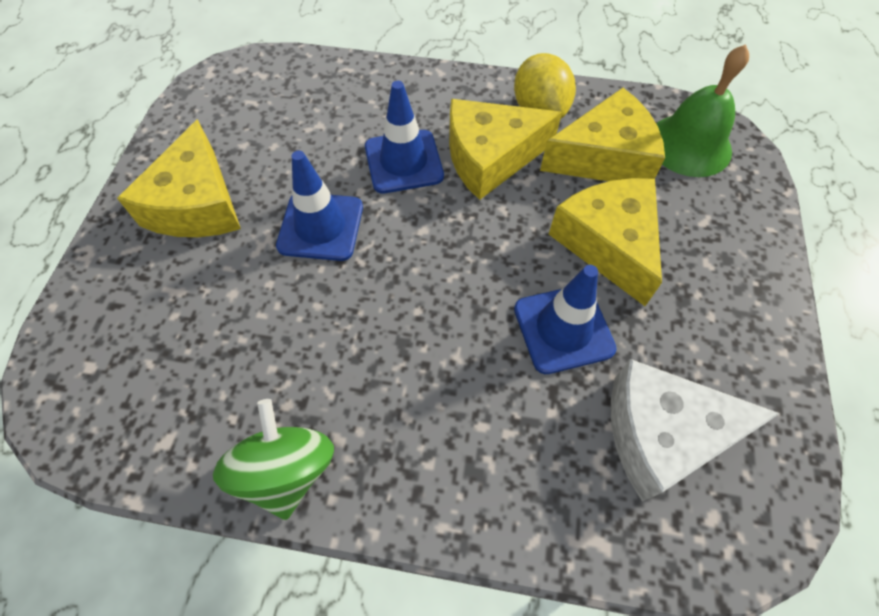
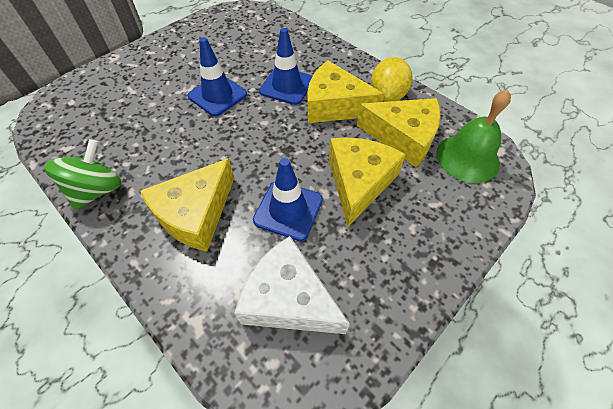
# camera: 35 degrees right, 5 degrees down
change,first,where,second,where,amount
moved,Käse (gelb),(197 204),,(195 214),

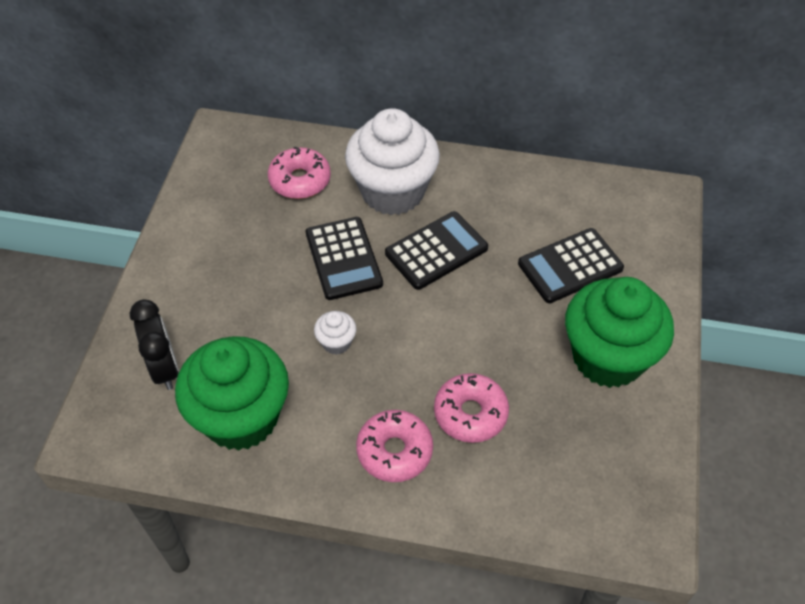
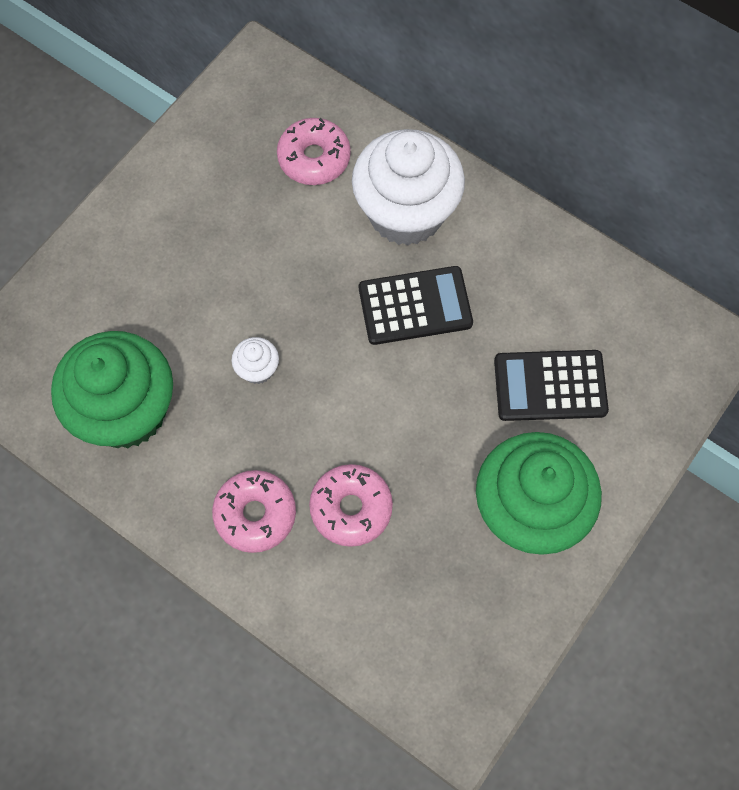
# camera: 25 degrees right, 15 degrees up
change,first,where,second,where,amount
removed,Wecker (schwarz),(164 368),,,
removed,Taschenrechner (schwarz),(344 258),,,

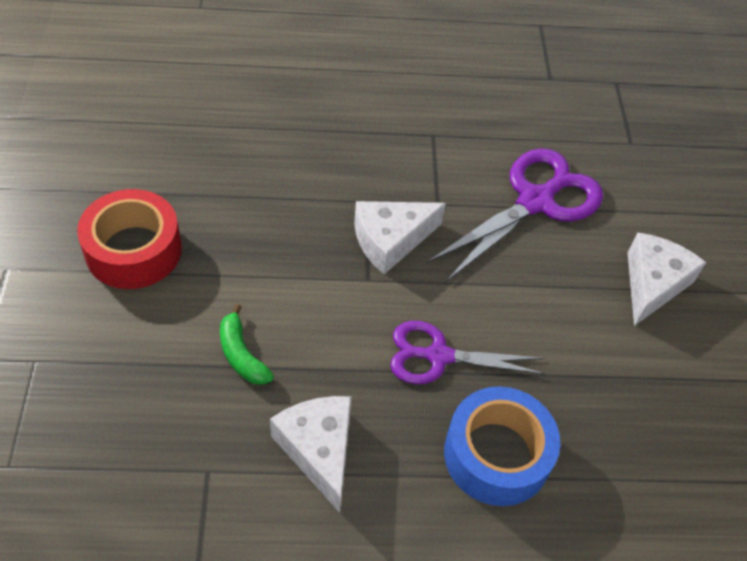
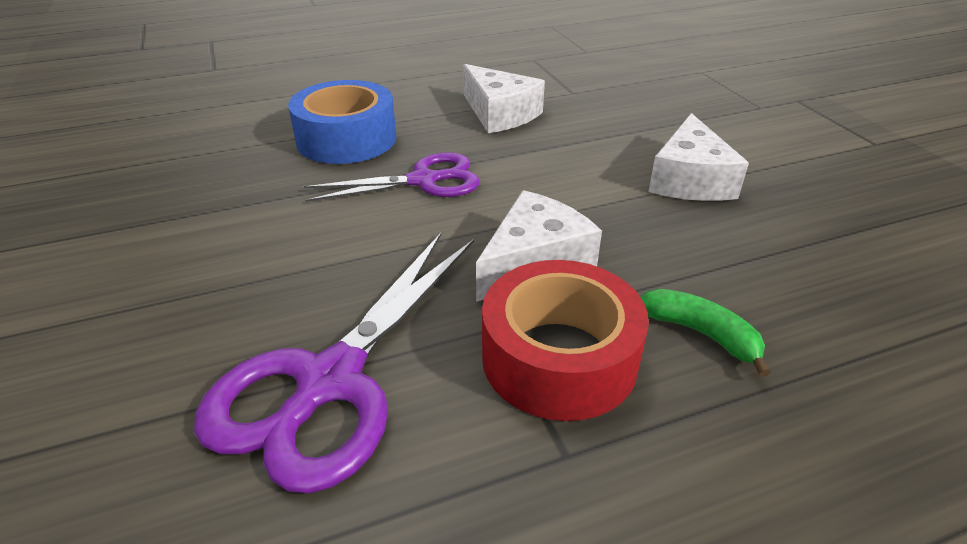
# camera: 165 degrees right, 15 degrees down
change,first,where,second,where,amount
moved,Klebeband (rot),(133 250),,(559 358),
moved,Banane (grün),(241 355),,(701 333),
moved,Käse (weiß),(652 284),,(689 179),

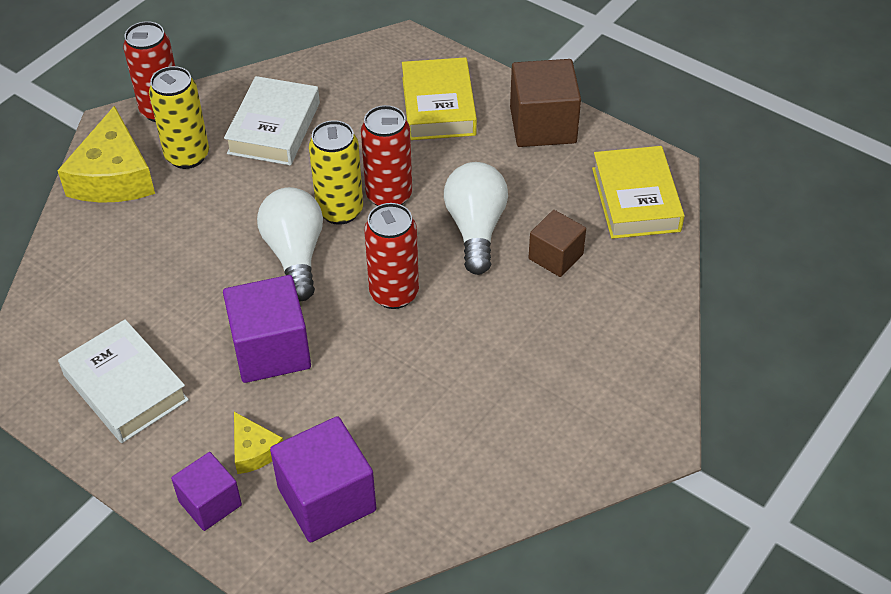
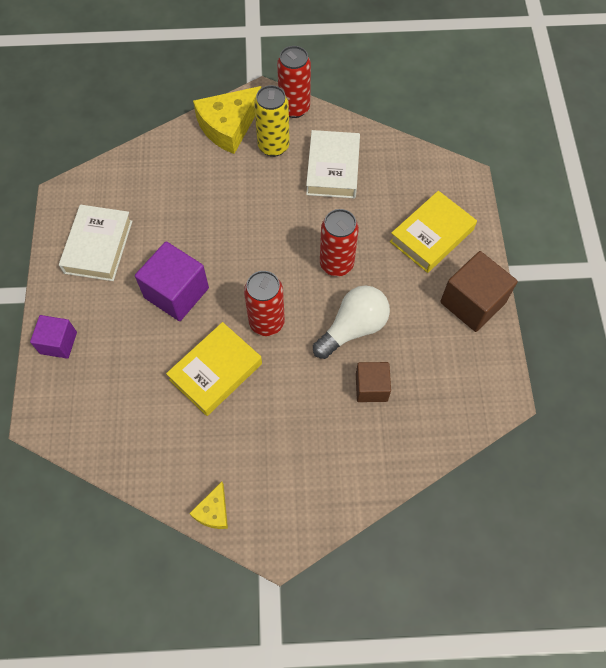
# camera: 50 degrees right, 15 degrees up
change,first,where,second,where,amount
moved,Buch (gelb),(635 199),,(216 371),
moved,Käse (gelb),(254 450),,(213 511),
turned,Buch (weiß),(274 128),,(333 169),60 degrees counterclockwise
removed,Glühbirne (weiß),(295 255),,,
removed,Kubus (lila),(326 499),,,
removed,Dose (gelb),(340 211),,,

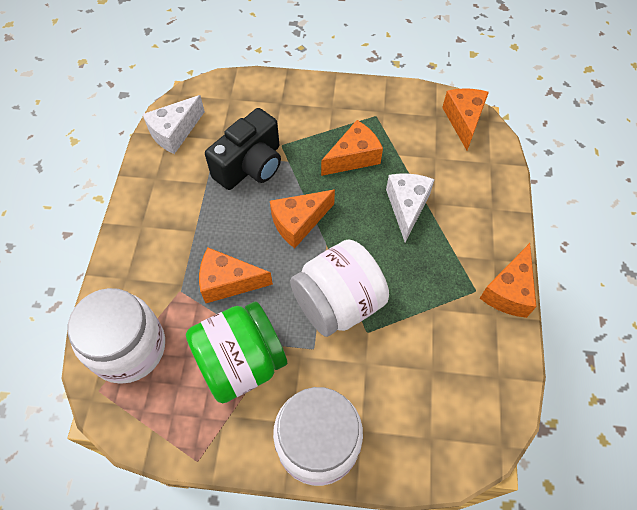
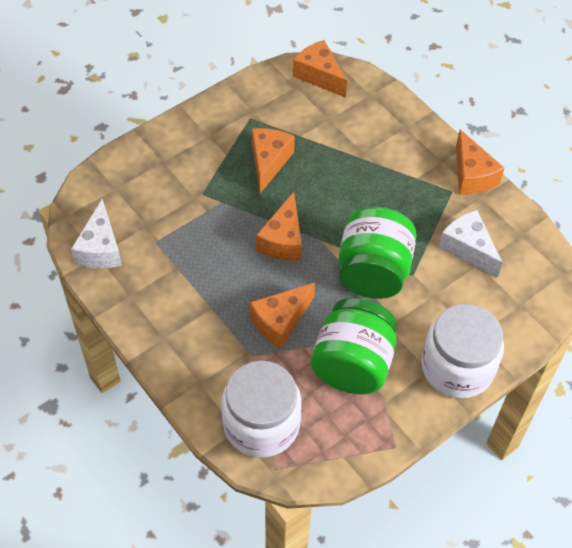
# camera: 45 degrees left, 5 degrees down
change,first,where,second,where,amount
recoloured,Einmachglas (weiß),(338 303),Einmachglas (grün),(373 272),
moved,Käse (weiß),(407 207),,(468 248),
removed,Kamera (schwarz),(250 166),,,

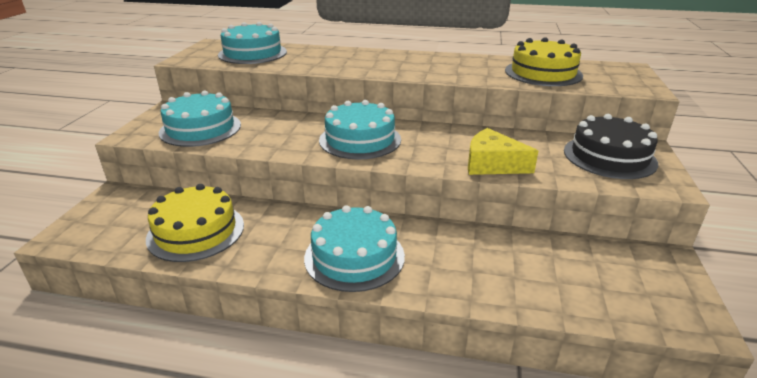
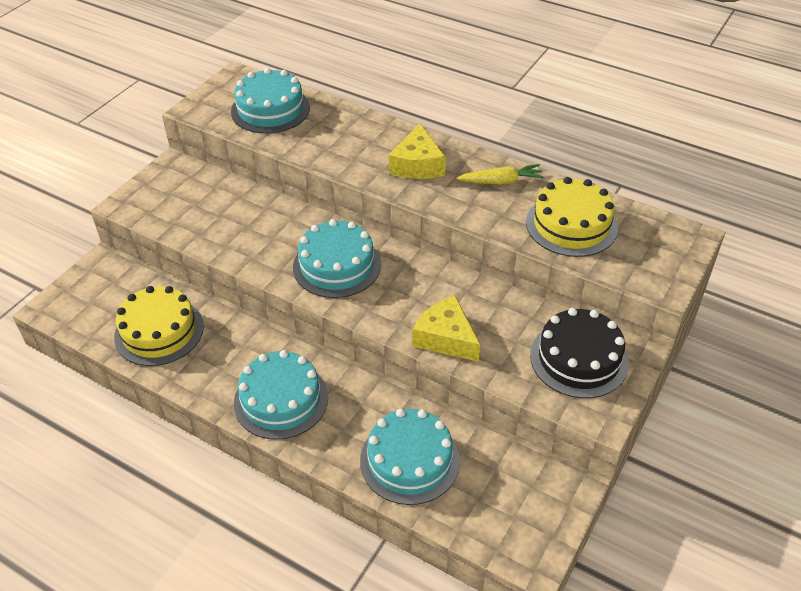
# camera: 20 degrees right, 15 degrees up
change,first,where,second,where,amount
moved,Kuchen (türkis),(200 128),,(409 460),
added,,,Käse (gelb),(417 165),
added,,,Karotte (gelb),(501 181),

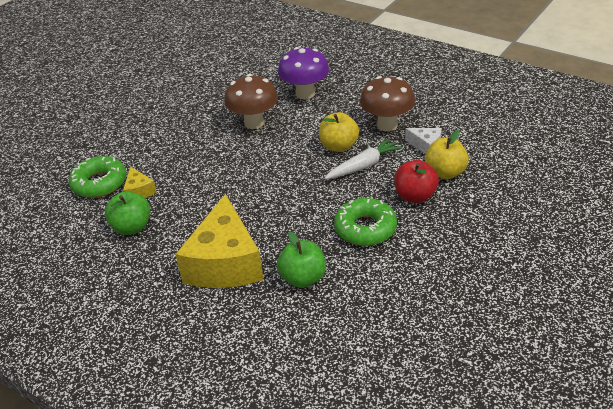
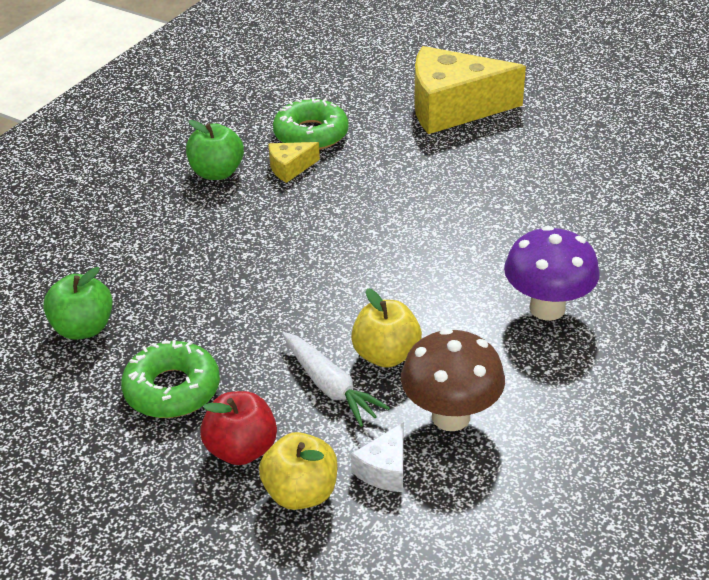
# camera: 85 degrees right, 0 degrees up
change,first,where,second,where,amount
moved,Käse (gelb),(225 263),,(453 108),
removed,Pilz (braun),(254 123),,,

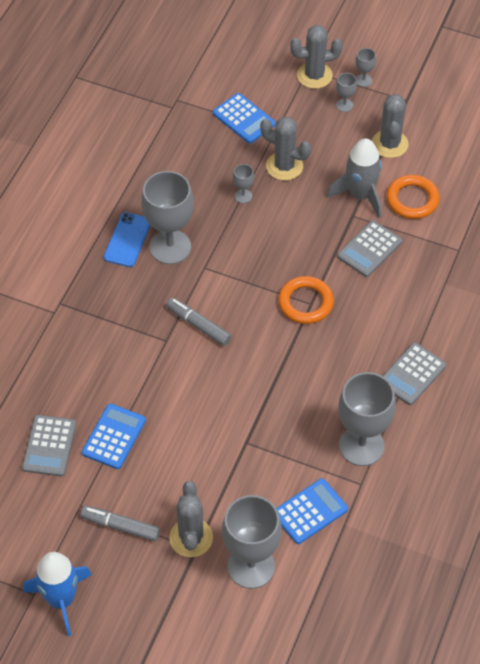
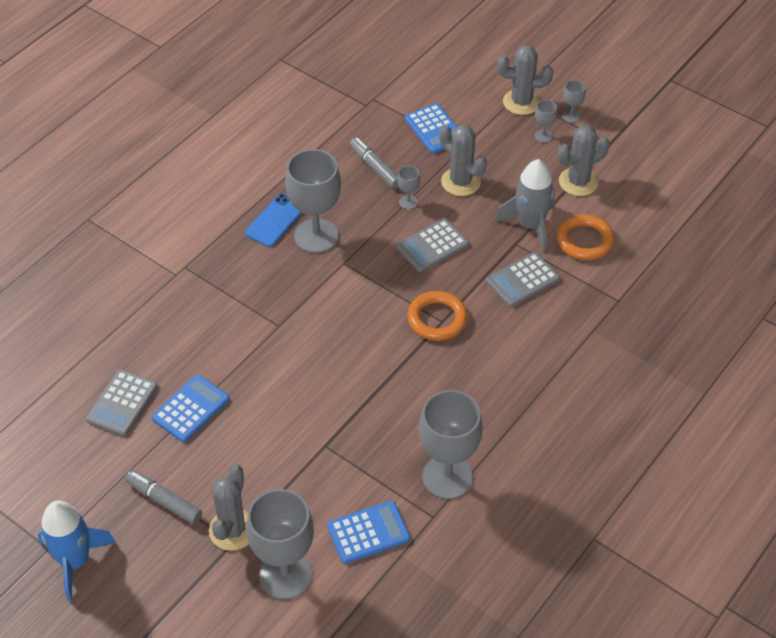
# camera: 15 degrees right, 5 degrees down
change,first,where,second,where,amount
moved,Filzstift (grau),(198 325),,(375 167),
moved,Taschenrechner (grau),(412 374),,(432 246),
turned,Kaktus (grau),(389 144),,(578 182),45 degrees clockwise

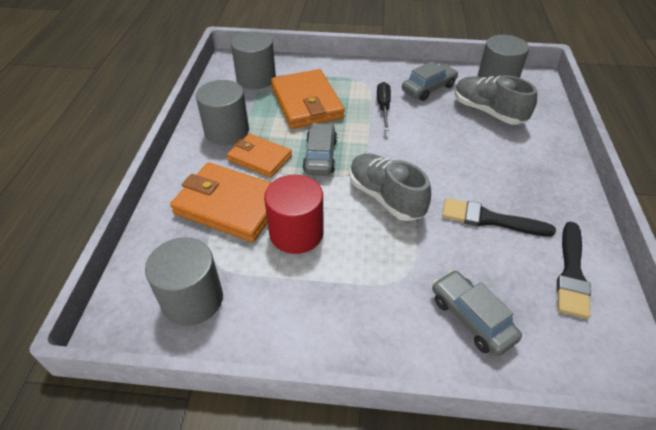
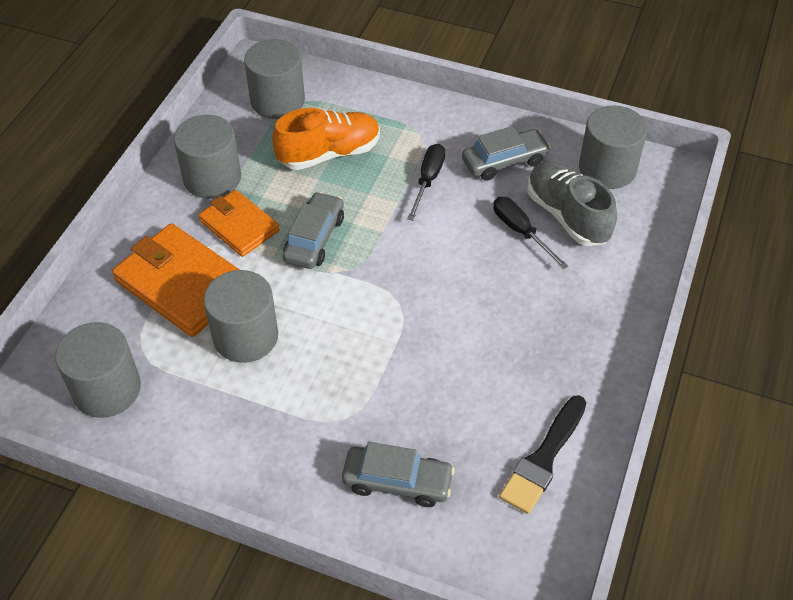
# camera: 15 degrees right, 5 degrees up
change,first,where,second,where,amount
recoloured,Vollzylinder (rot),(296 233),Vollzylinder (grau),(245 336),
replaced,Geldbörse (orange),(307 103),Schuh (orange),(329 153),
turned,Auto (grau),(471 318),,(397 481),120 degrees clockwise
added,,,Schraubenzieher (schwarz),(521 232),
removed,Schuh (grau),(385 197),,,
removed,Pinsel (schwarz),(490 219),,,

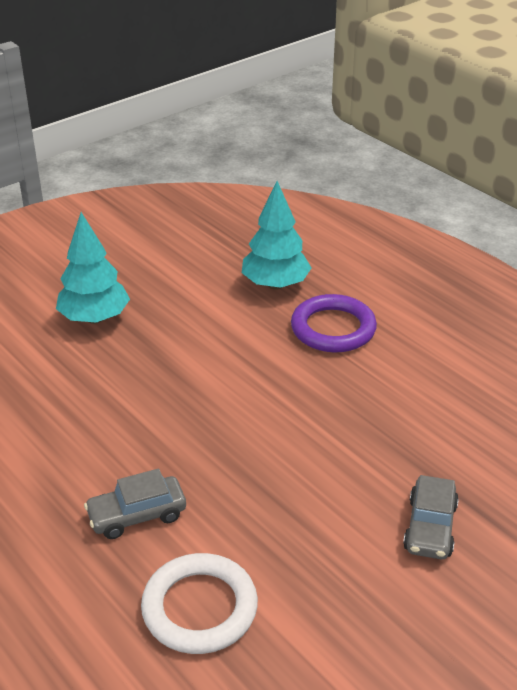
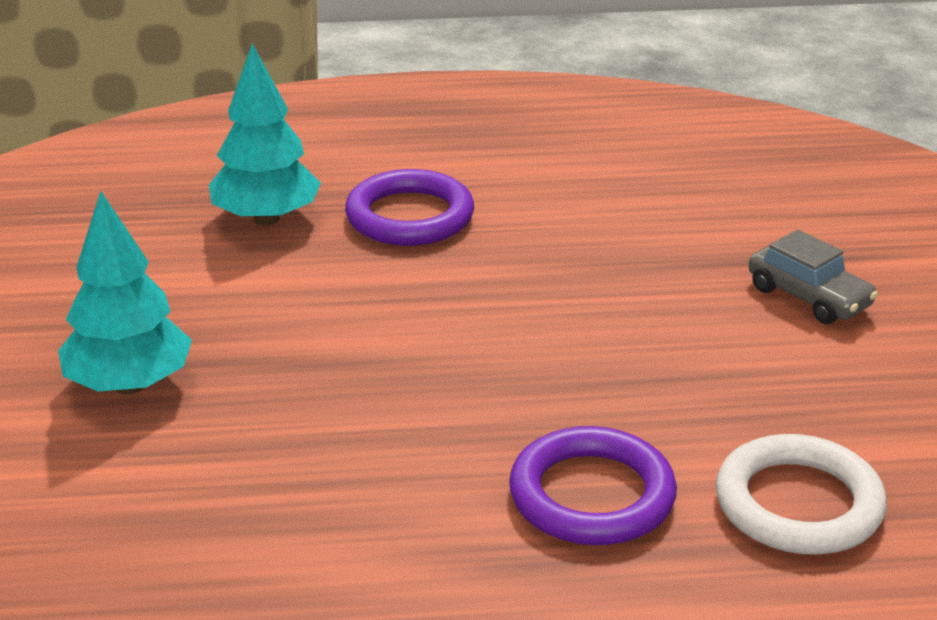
# camera: 55 degrees left, 5 degrees down
change,first,where,second,where,amount
replaced,Auto (grau),(137 515),Ring (lila),(592 495),

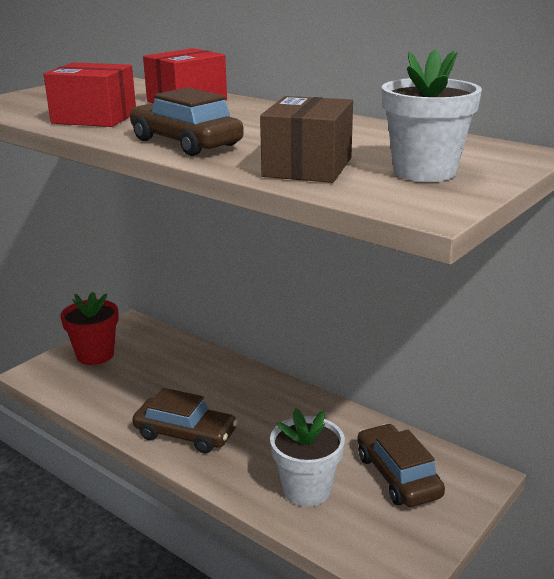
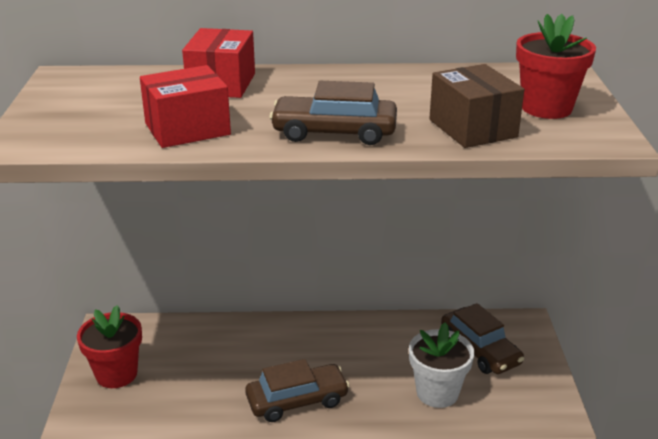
# camera: 40 degrees left, 5 degrees up
change,first,where,second,where,amount
turned,Auto (braun),(398 476),,(480 350),150 degrees counterclockwise
recoloured,Blumentopf (weiß),(424 171),Blumentopf (rot),(546 108),

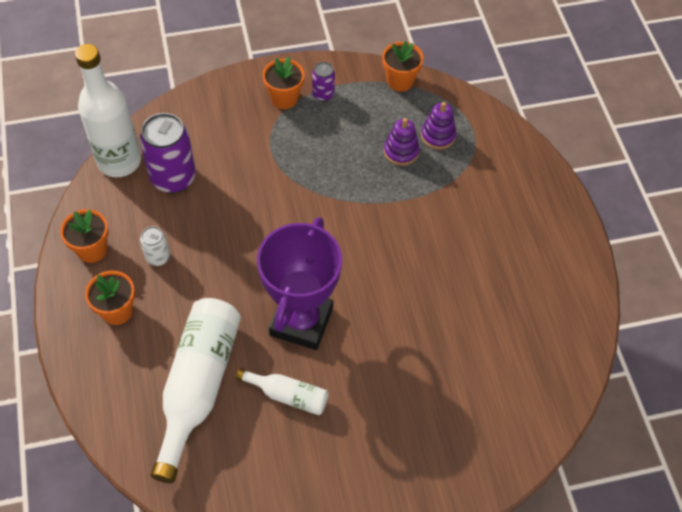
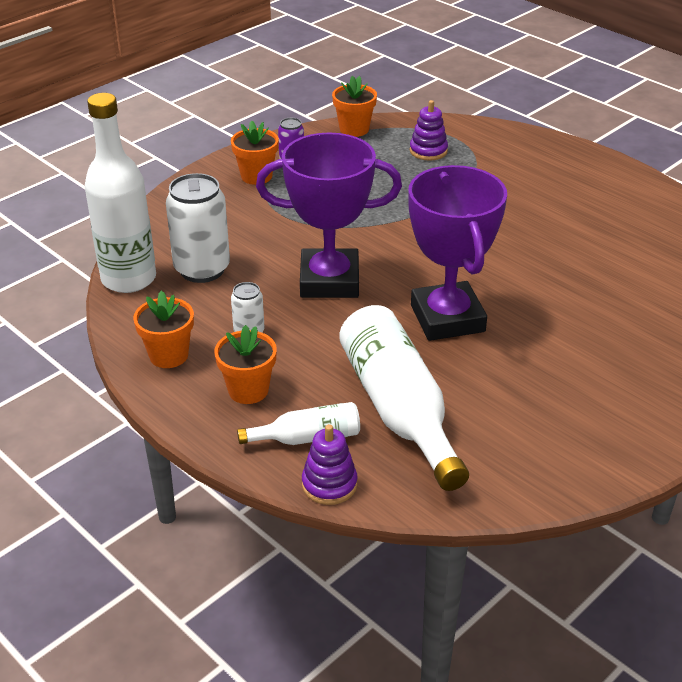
# camera: 30 degrees left, 20 degrees down
change,first,where,second,where,amount
recoloured,Dose (lila),(173 178),Dose (weiß),(202 269),
moved,Flasche (weiß),(288 395),,(307 437),
added,,,Pokal (lila),(329 281),
moved,Stapelspielzeug (lila),(401 151),,(329 484),

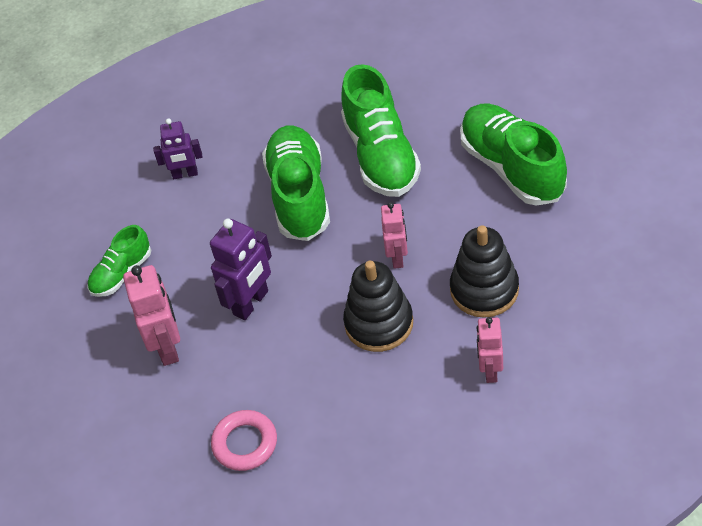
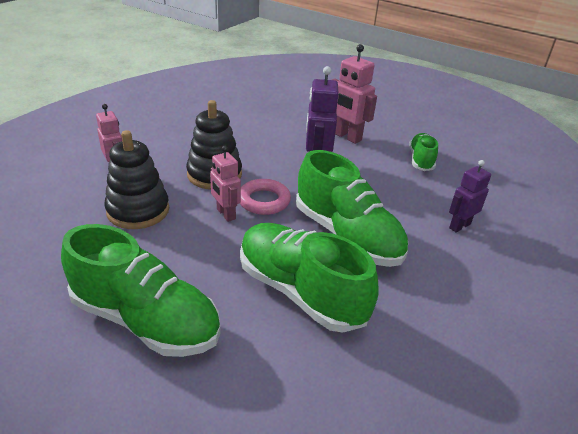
# camera: 140 degrees right, 15 degrees down
change,first,where,second,where,amount
moved,Ring (rosa),(245 443),,(264 201),

